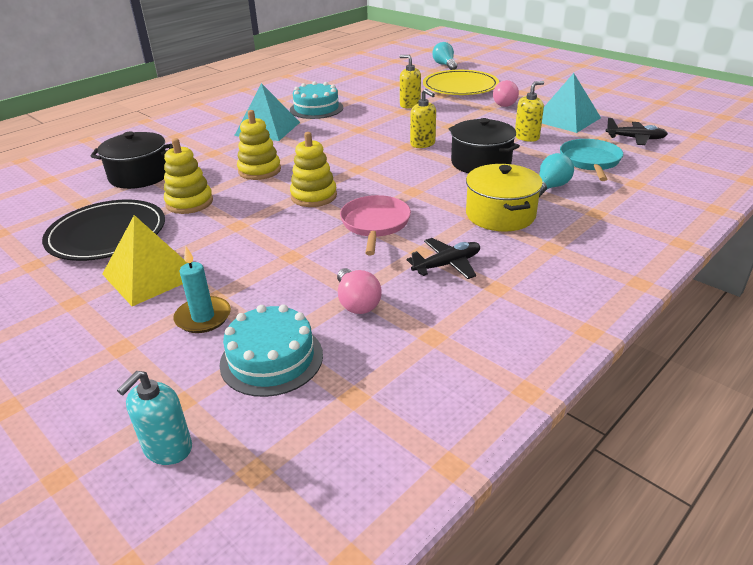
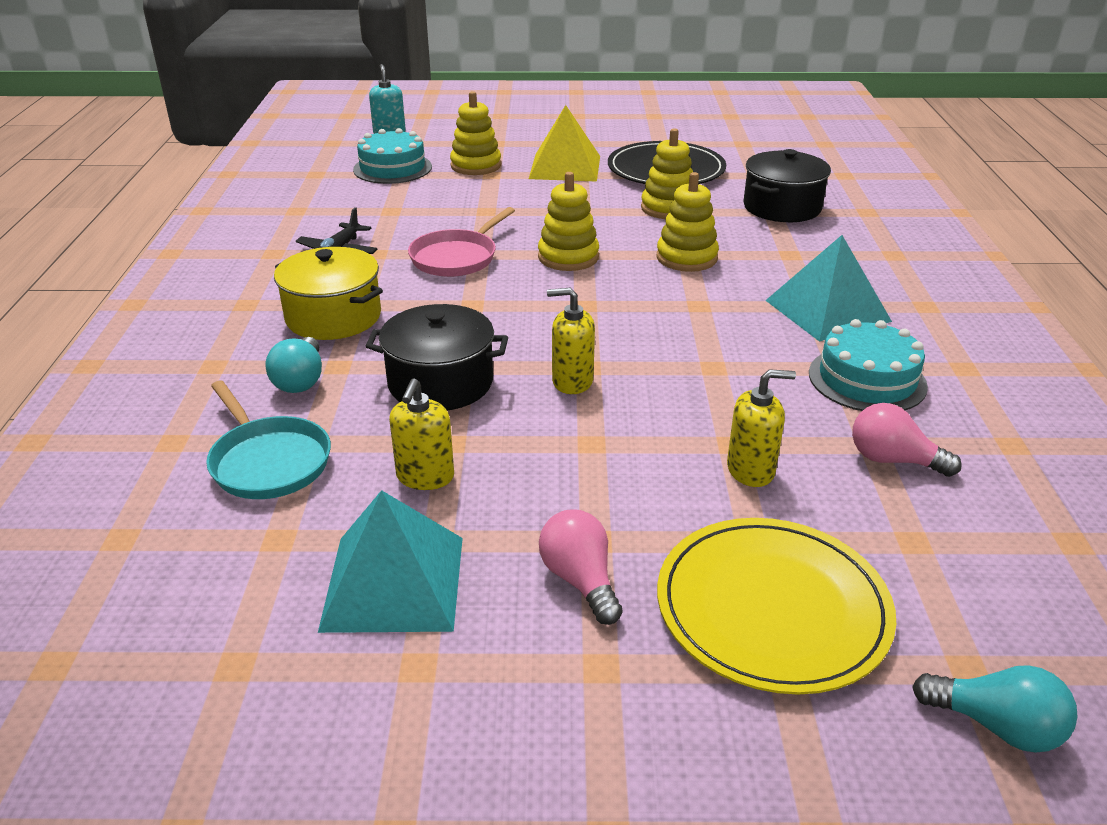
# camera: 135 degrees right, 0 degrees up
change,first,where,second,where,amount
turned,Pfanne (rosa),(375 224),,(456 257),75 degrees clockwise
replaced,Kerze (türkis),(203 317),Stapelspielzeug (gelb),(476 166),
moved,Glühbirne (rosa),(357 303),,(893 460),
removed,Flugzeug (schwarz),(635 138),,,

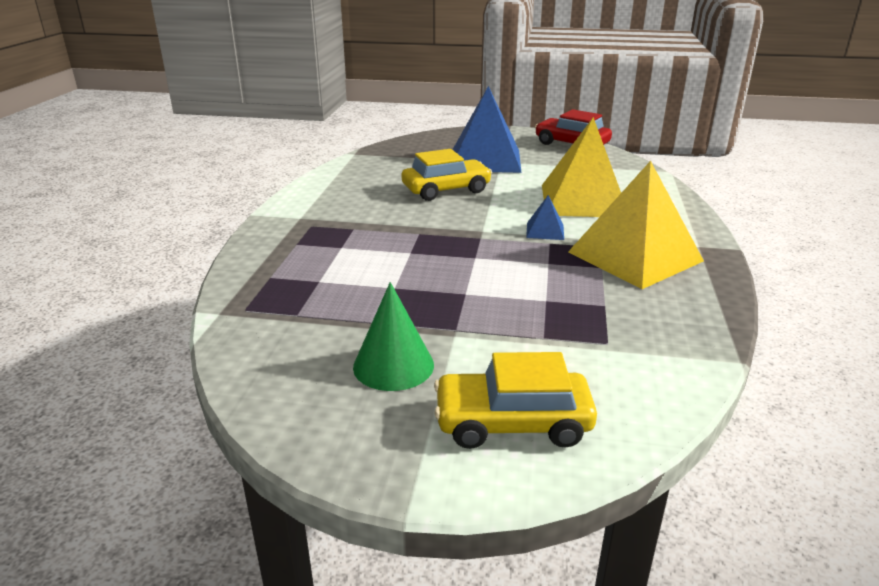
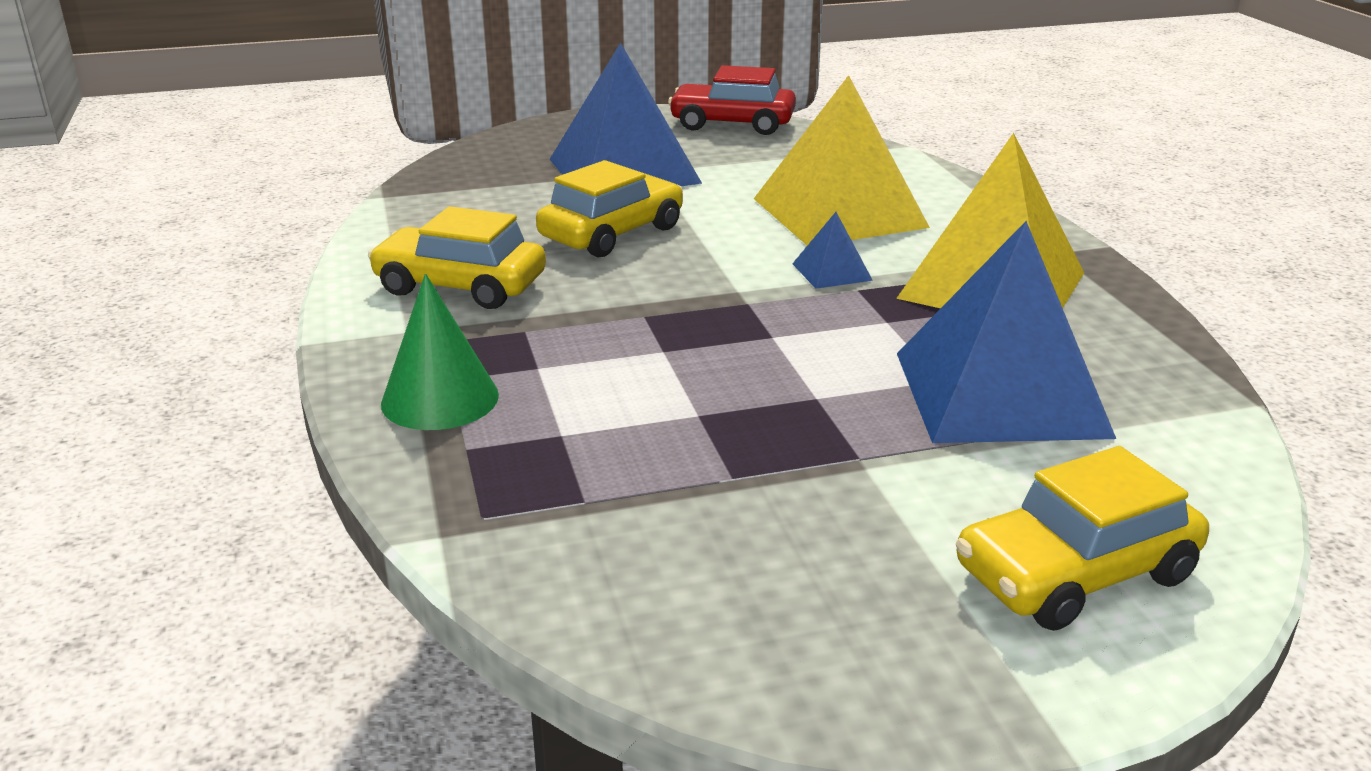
# camera: 25 degrees left, 0 degrees up
change,first,where,second,where,amount
added,,,Auto (gelb),(460 286),
moved,Kegel (grün),(393 365),,(440 399),
added,,,Pyramide (blau),(999 394),

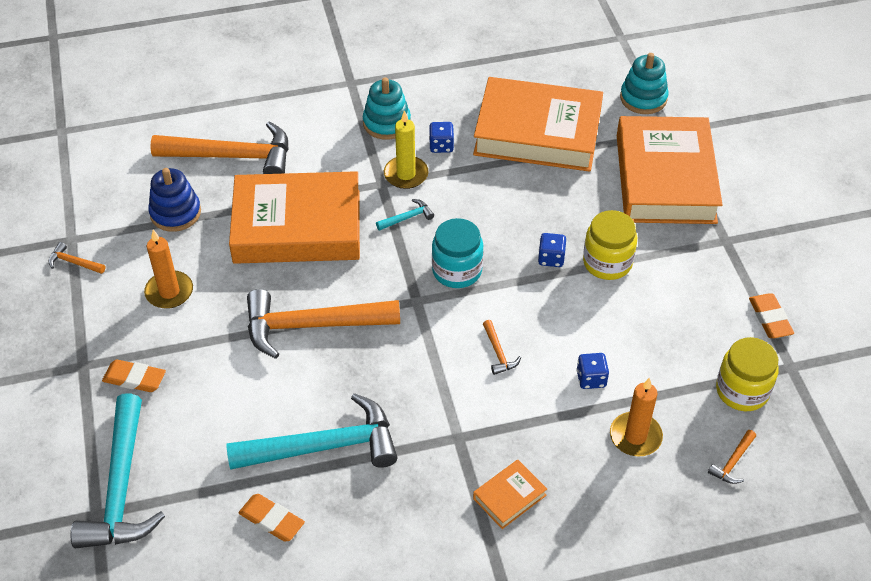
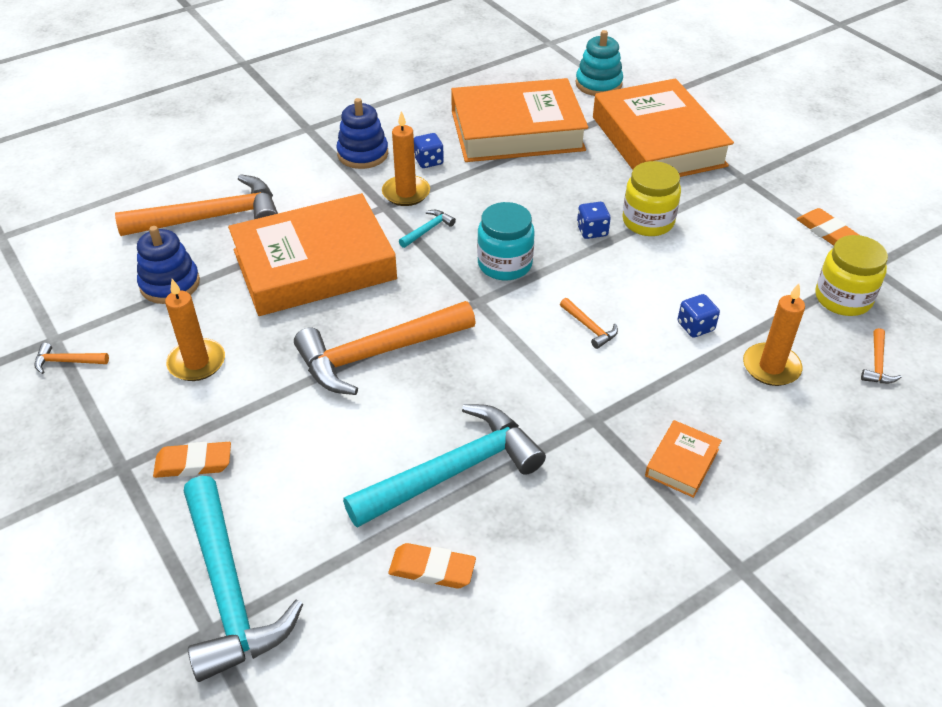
# camera: 20 degrees left, 5 degrees down
change,first,where,second,where,amount
recoloured,Stapelspielzeug (türkis),(386 123),Stapelspielzeug (blau),(363 154),
recoloured,Kerze (gelb),(406 174),Kerze (orange),(406 193),

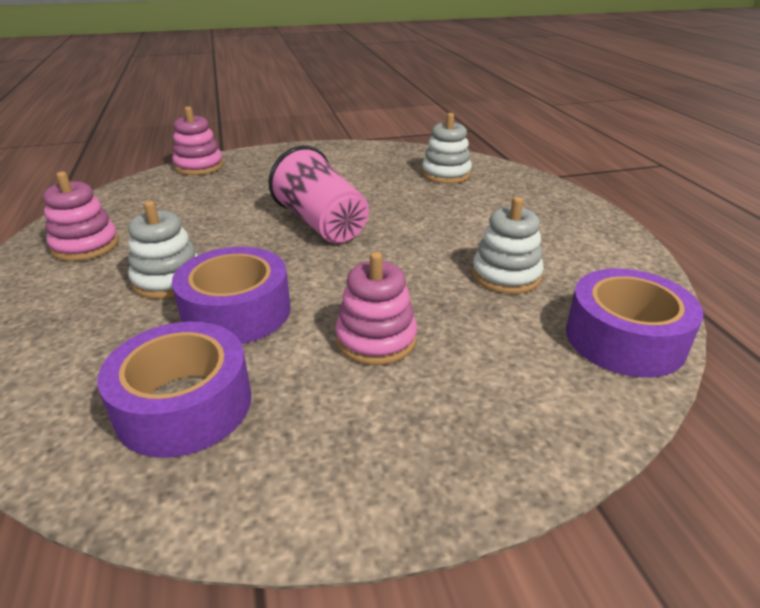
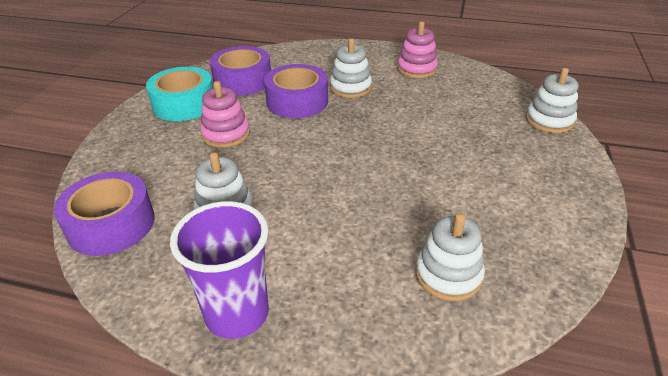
# camera: 120 degrees right, 5 degrees up
change,first,where,second,where,amount
added,,,Klebeband (türkis),(184 104),
added,,,Becher (lila),(237 314),
recoloured,Stapelspielzeug (rosa),(199 166),Stapelspielzeug (weiß),(549 121),
removed,Becher (rosa),(322 224),,,

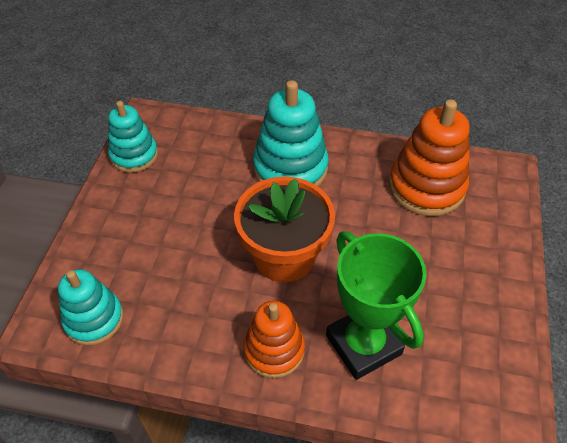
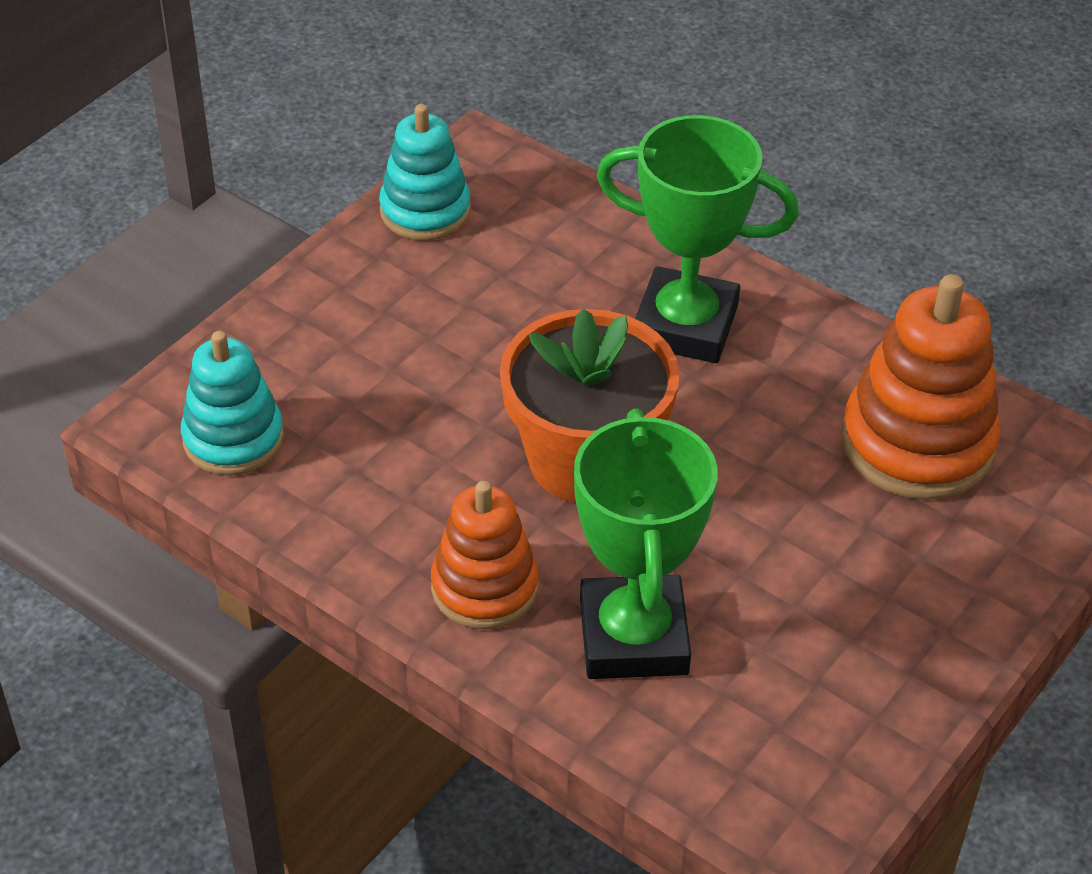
# camera: 25 degrees right, 5 degrees down
change,first,where,second,where,amount
replaced,Stapelspielzeug (türkis),(290 168),Pokal (grün),(685 325),

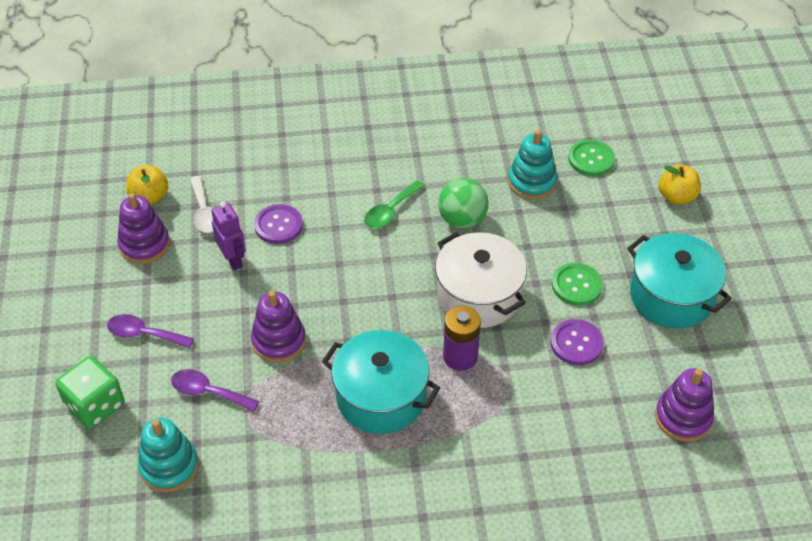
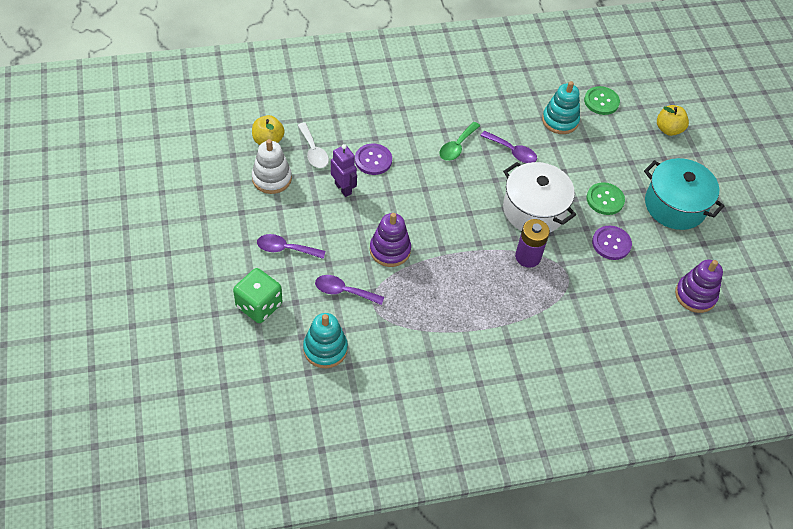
# camera: 10 degrees left, 5 degrees up
change,first,where,second,where,amount
recoloured,Stapelspielzeug (lila),(144 244),Stapelspielzeug (weiß),(271 178),
replaced,Ball (grün),(462 219),Löffel (lila),(512 151),
removed,Kochtopf (türkis),(381 397),,,

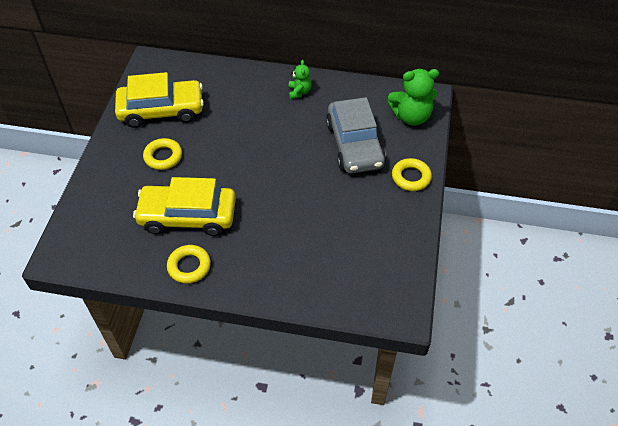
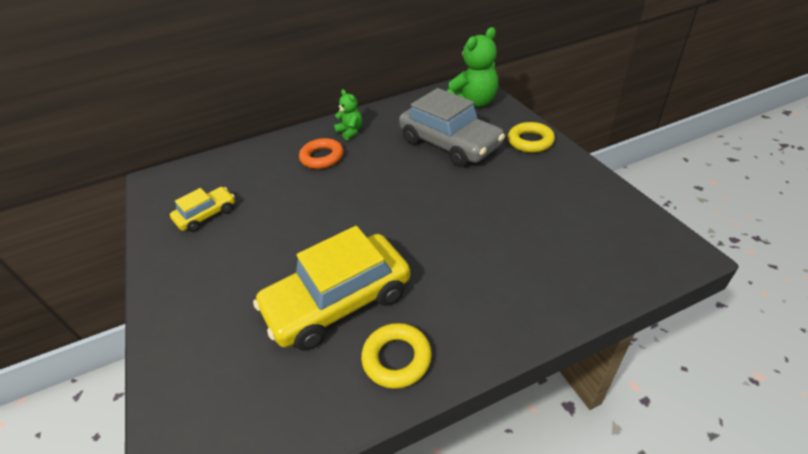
# camera: 30 degrees left, 10 degrees down
change,first,where,second,where,amount
resized,Auto (gelb),(161 110),,(207 215),x0.52
added,,,Ring (orange),(322 157),
removed,Ring (gelb),(163 156),,,

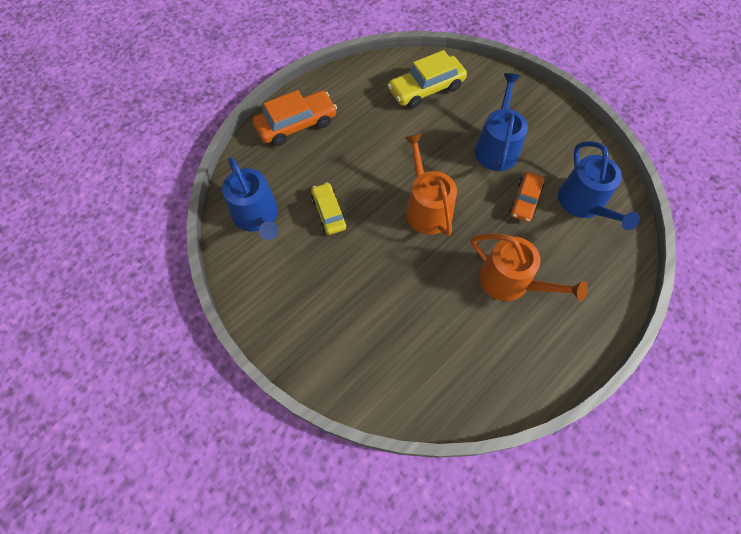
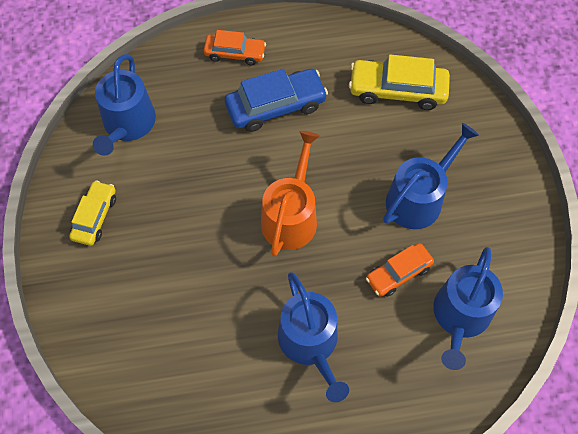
# camera: 35 degrees right, 0 degrees up
change,first,where,second,where,amount
moved,Auto (gelb),(329 212),,(95 217),
resized,Auto (orange),(296 125),,(235 53),x0.63
added,,,Auto (blau),(276 106),
recoloured,Gießkanne (orange),(510 282),Gießkanne (blau),(310 344),

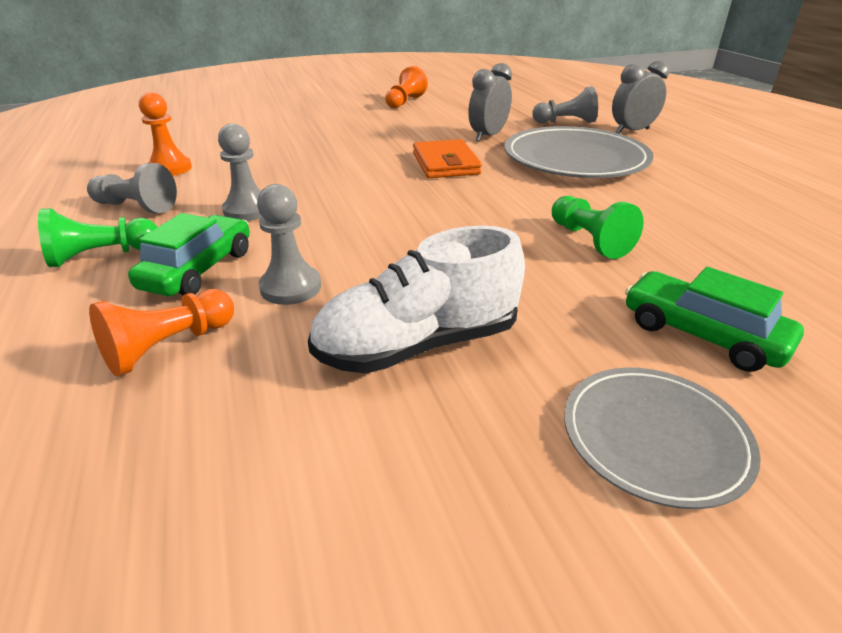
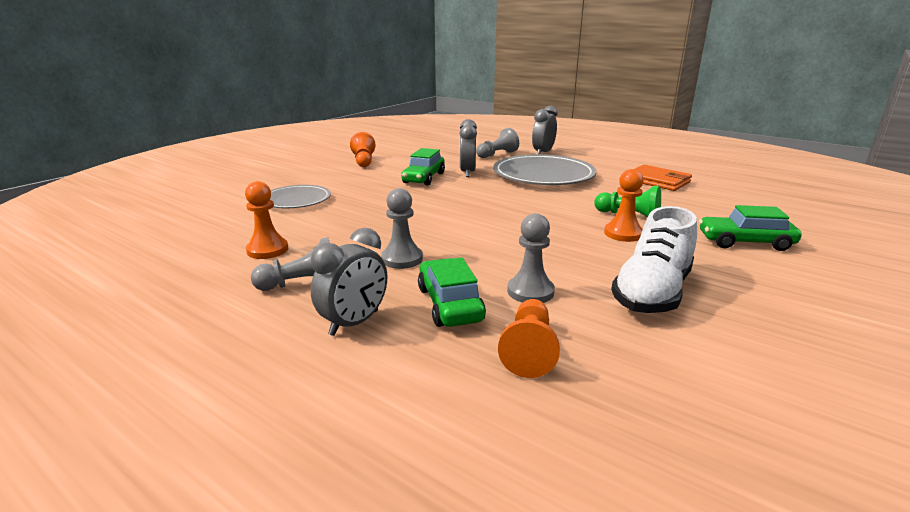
# camera: 35 degrees left, 10 degrees down
change,first,where,second,where,amount
moved,Teller (grau),(654 438),,(296 200),
replaced,Bauer (grün),(102 256),Wecker (grau),(354 323),
added,,,Auto (grün),(423 178),
added,,,Bauer (orange),(623 234),
moved,Geldbörse (orange),(445 164),,(657 181),

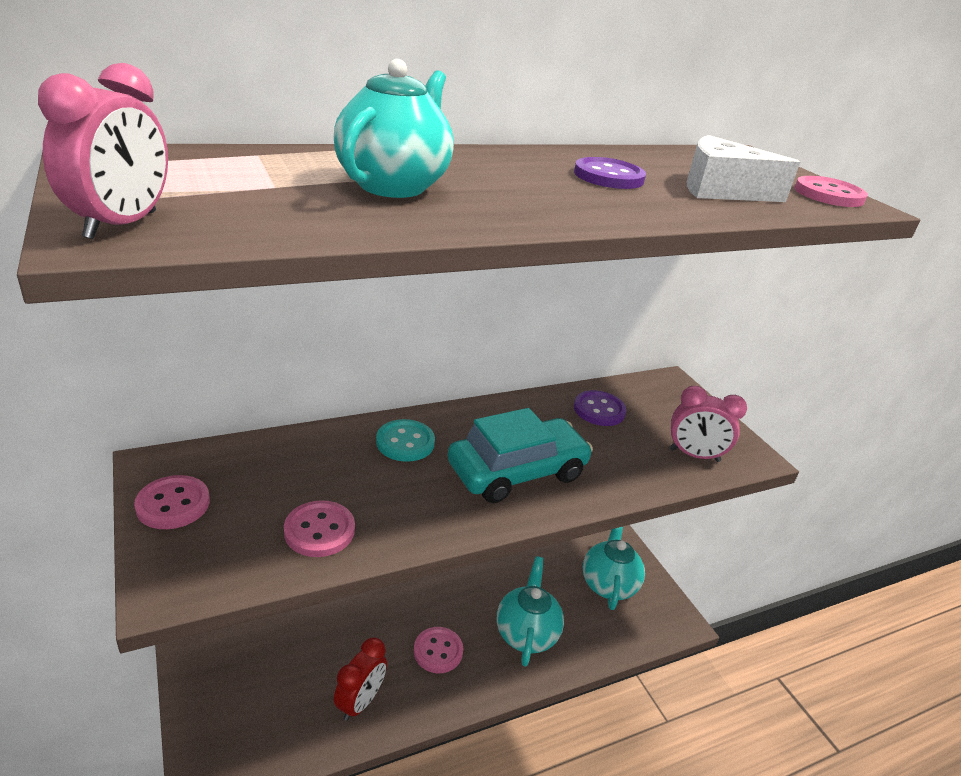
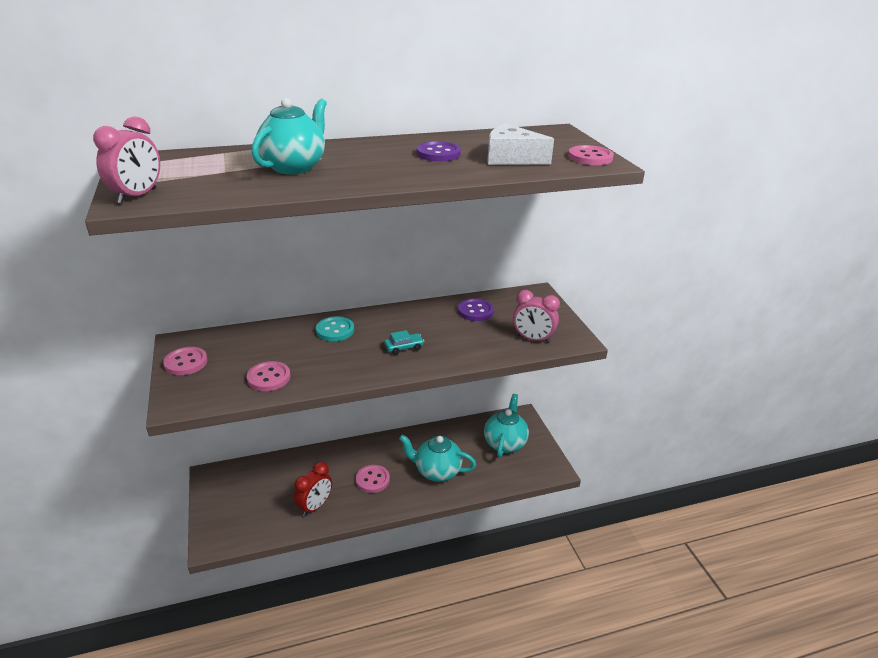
# camera: 10 degrees right, 0 degrees up
change,first,where,second,where,amount
resized,Auto (türkis),(517 471),,(404 347),x0.42
turned,Teekanne (türkis),(526 633),,(436 471),90 degrees counterclockwise

